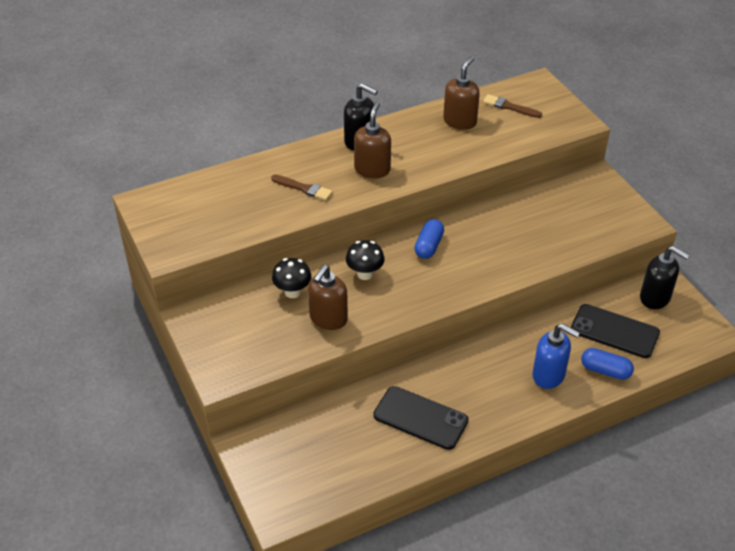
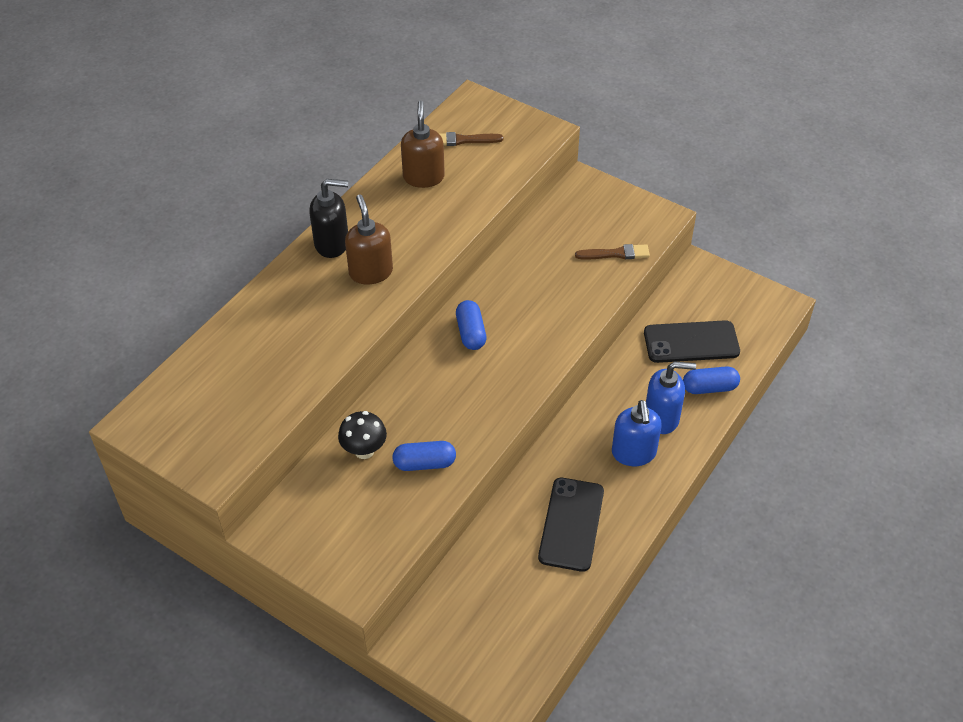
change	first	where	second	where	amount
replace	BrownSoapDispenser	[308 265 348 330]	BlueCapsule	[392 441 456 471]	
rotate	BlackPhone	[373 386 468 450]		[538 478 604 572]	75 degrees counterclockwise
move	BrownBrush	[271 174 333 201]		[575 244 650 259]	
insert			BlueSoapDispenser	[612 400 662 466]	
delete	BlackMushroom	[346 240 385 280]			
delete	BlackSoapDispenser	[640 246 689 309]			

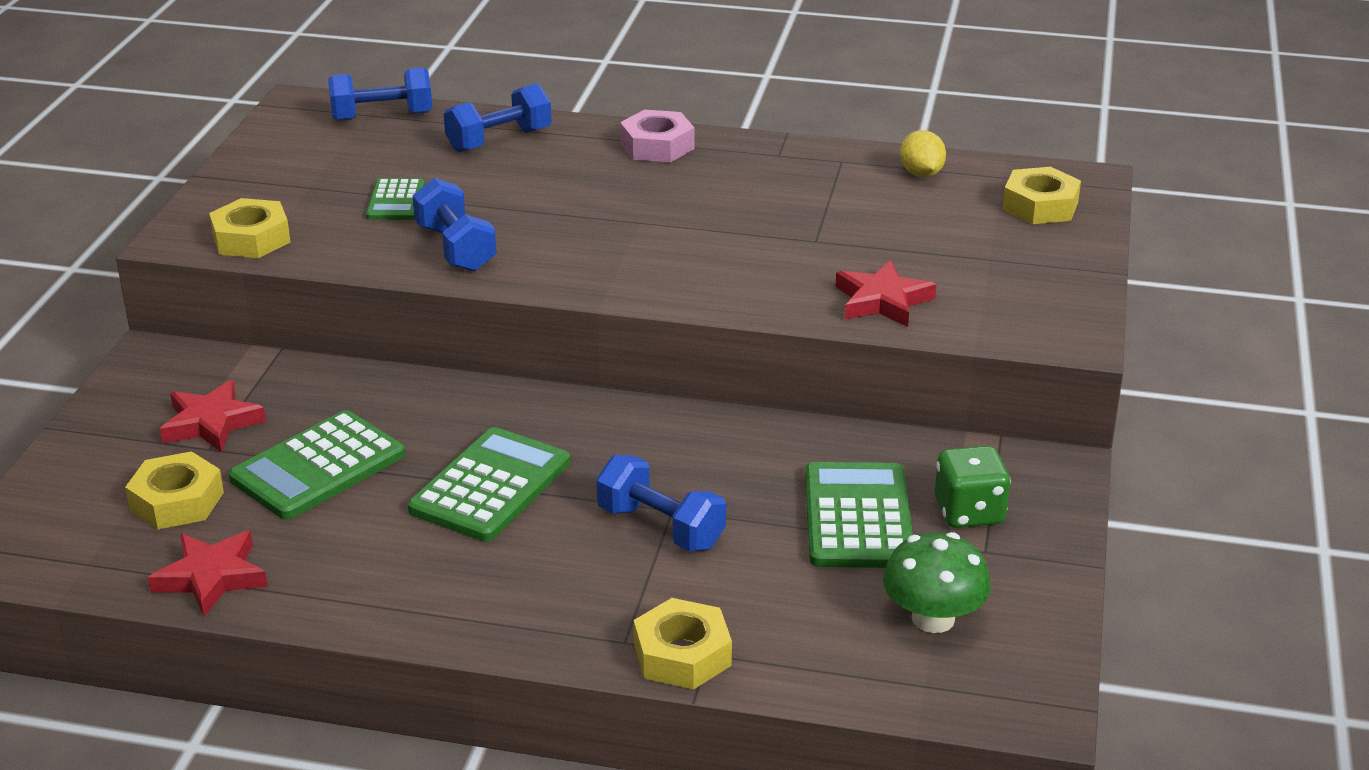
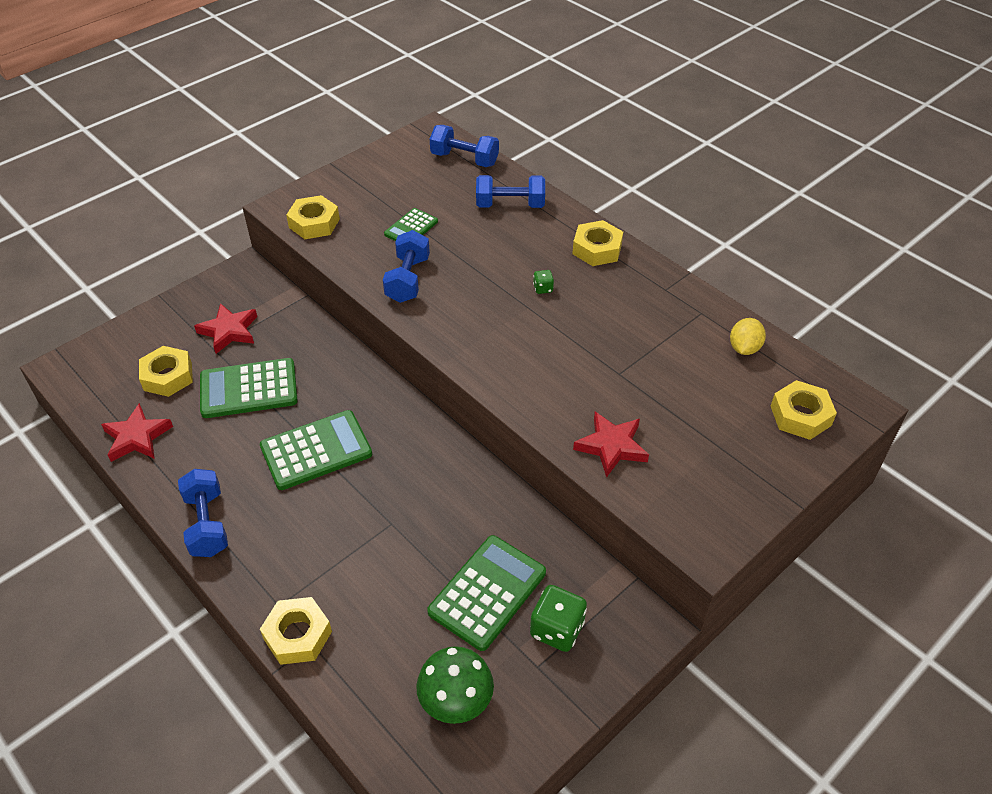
change	first	where	second	where	amount
move	BlueDumbbell	[596 455 726 552]		[178 469 228 557]	
insert			GreenDice	[533 270 554 294]	
recolor	PinkNut	[620 110 695 162]	YellowNut	[572 220 623 266]	

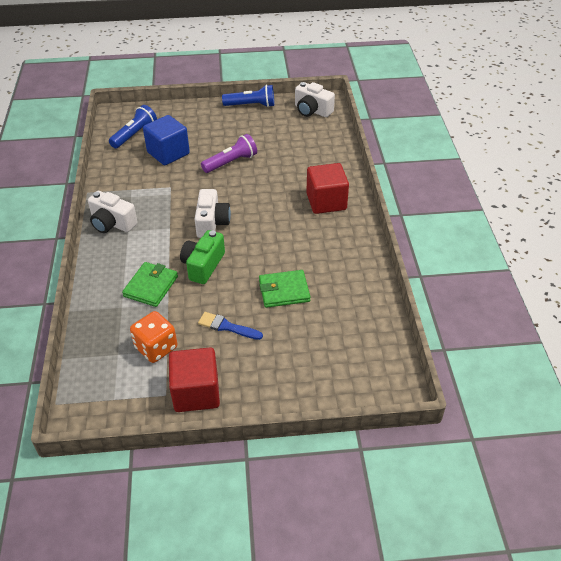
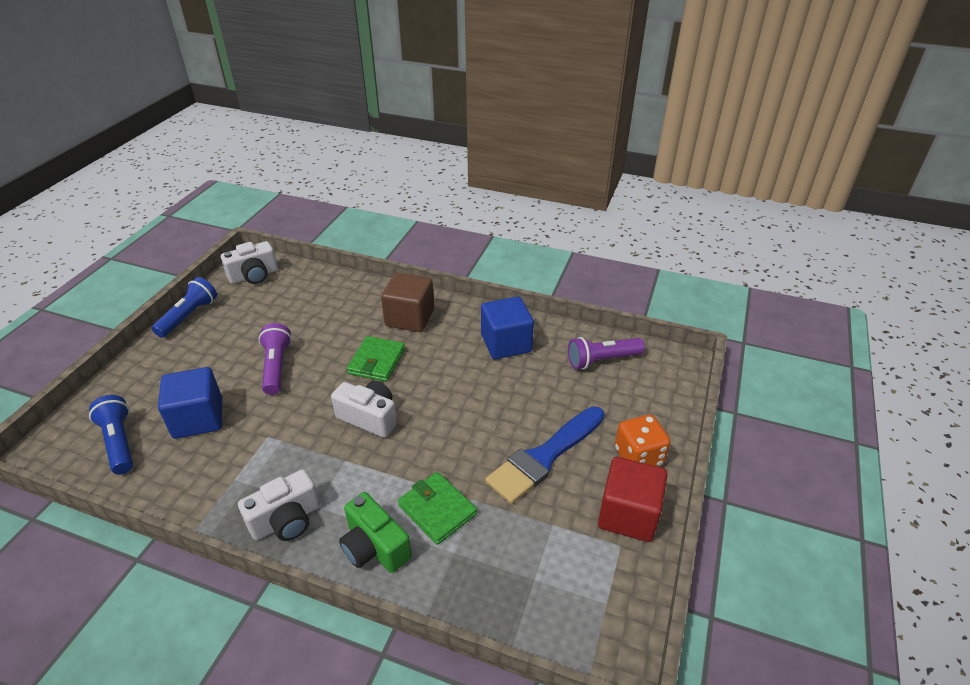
change	first	where	second	where	amount
move	GreenCamera	[180 230 225 284]		[339 492 412 573]	
move	GreenWallet	[259 270 311 308]		[347 336 405 382]	
recolor	RedCube	[306 163 349 214]	BrownCube	[381 273 434 332]	
insert			BlueCube	[481 296 534 359]	
resize	BlueBrush	[198 312 263 340]		[485 406 605 504]	x1.89
insert			PurpleFlashlight	[568 337 645 369]	
move	OrangeDice	[130 311 177 363]		[615 415 671 467]	

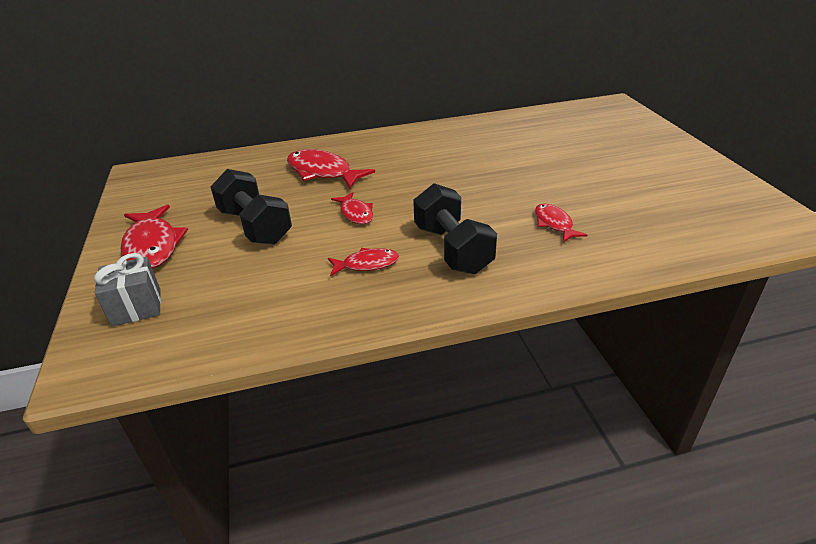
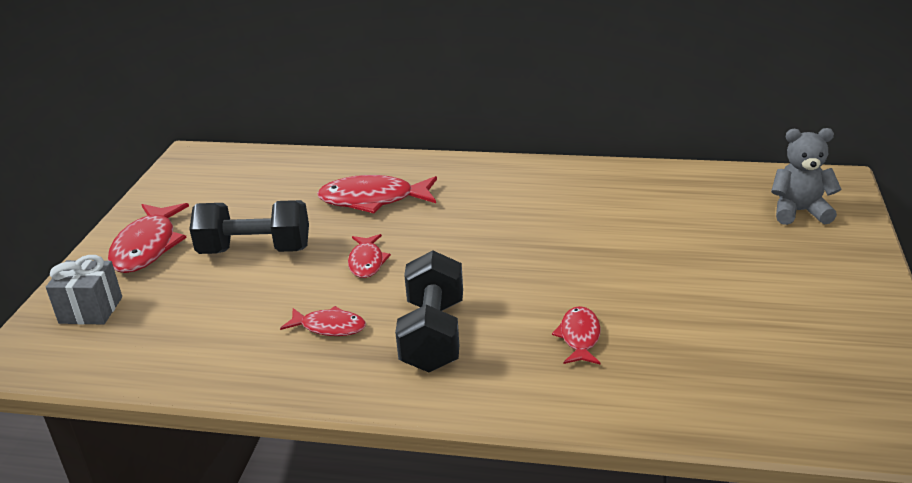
change	first	where	second	where	amount
rotate	BlackDumbbell	[210 169 292 245]		[189 200 309 254]	75 degrees counterclockwise
rotate	RedFish	[287 149 375 188]		[317 175 437 213]	60 degrees counterclockwise
insert			GreyTeddyBear	[771 128 842 225]	

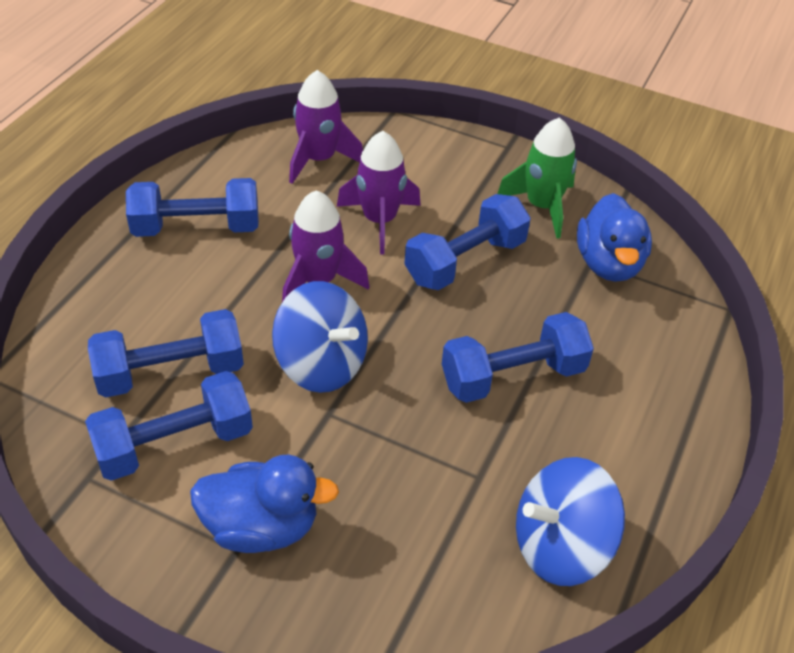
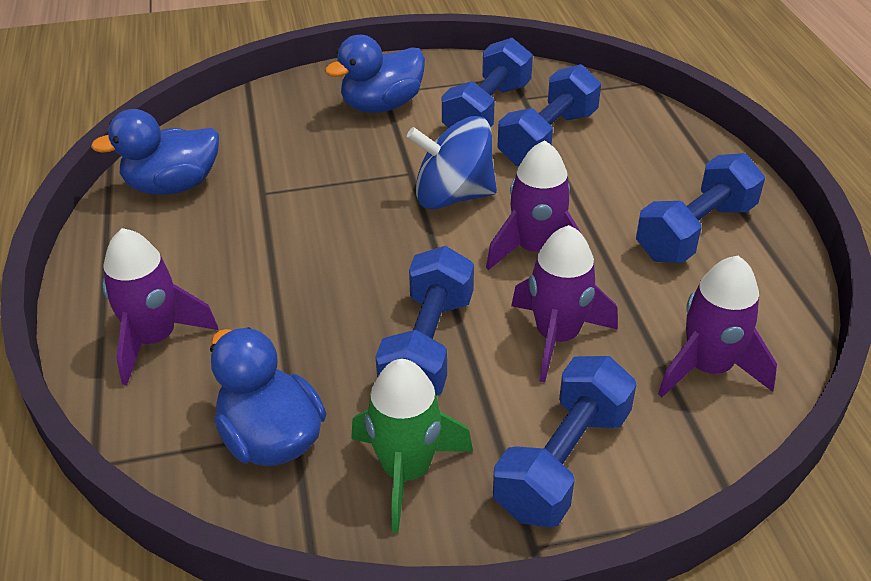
change	first	where	second	where	amount
replace	BlueSpinningTop	[516 457 625 586]	BlueDuck	[91 109 219 195]	
insert			PurpleRocket	[102 228 218 385]	
move	BlueDumbbell	[442 312 594 403]		[493 356 637 528]	

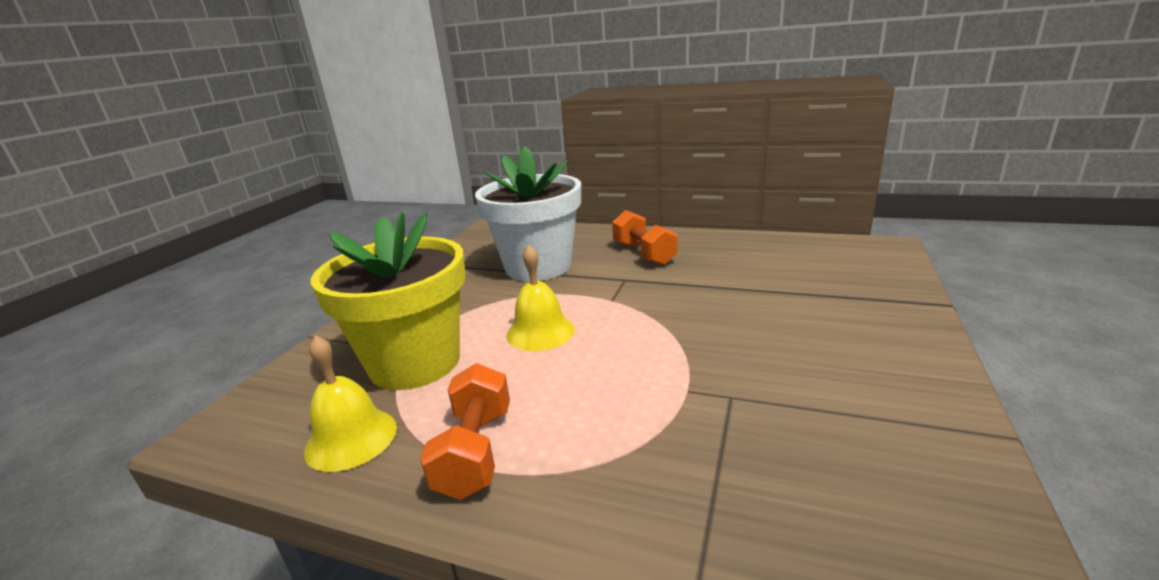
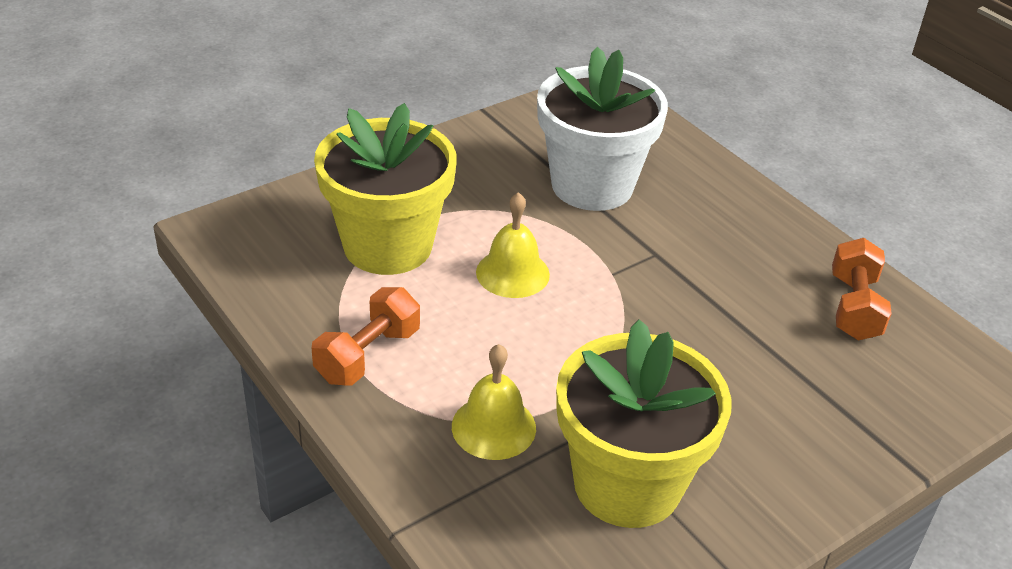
change	first	where	second	where	amount
move	YellowBell	[304 335 397 472]		[452 344 536 460]	
insert			YellowFlowerPot	[556 319 731 528]	
move	OrangeDumbbell	[612 210 677 266]		[832 238 892 341]	

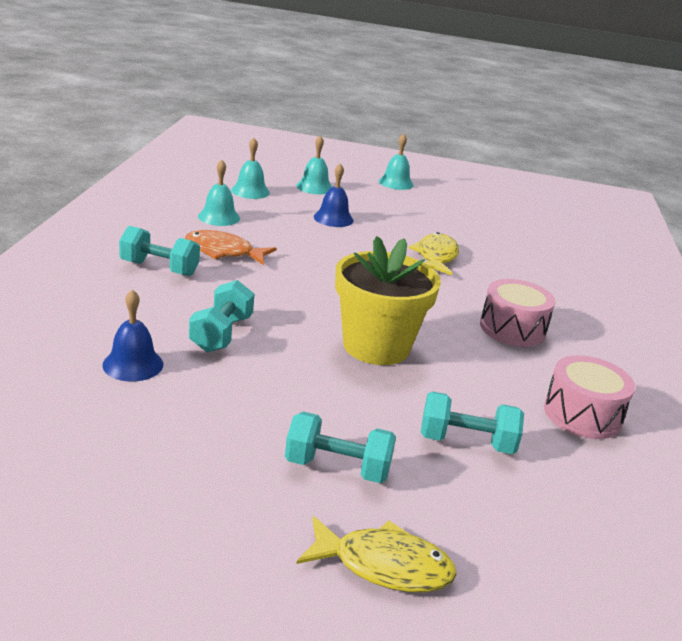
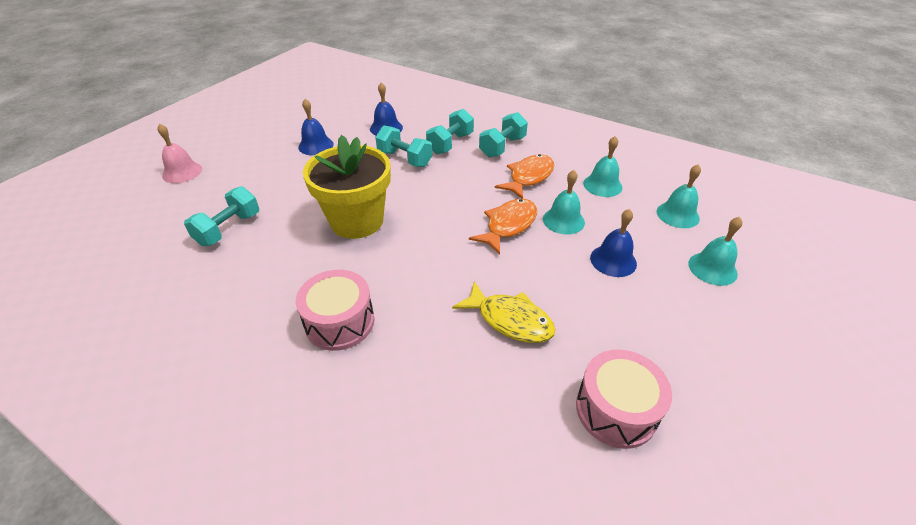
change	first	where	second	where	amount
replace	YellowFish	[296 516 457 592]	PinkBell	[157 123 202 183]	
insert			BlueBell	[298 99 334 155]	
move	TurquoiseDumbbell	[285 412 396 483]		[426 109 474 155]	
insert			OrangeFish	[469 199 537 255]	
move	TurquoiseBell	[379 134 414 190]		[543 170 585 234]	
move	PinkDrum	[544 355 635 439]		[576 349 672 449]	

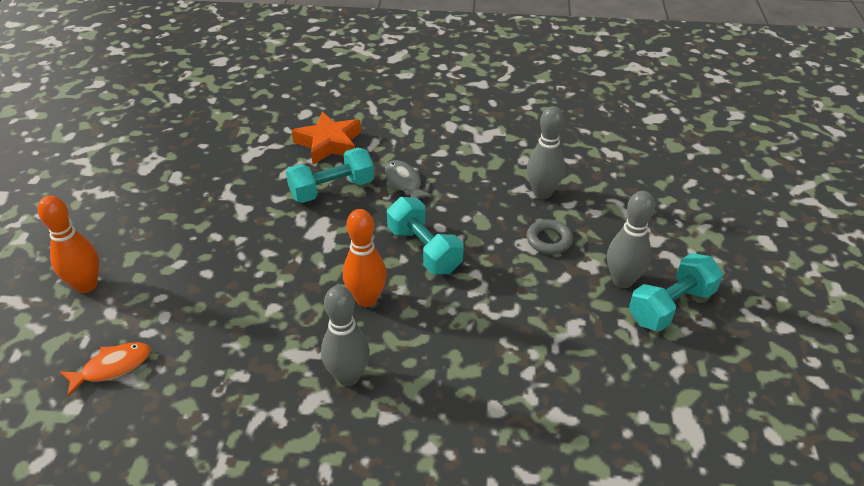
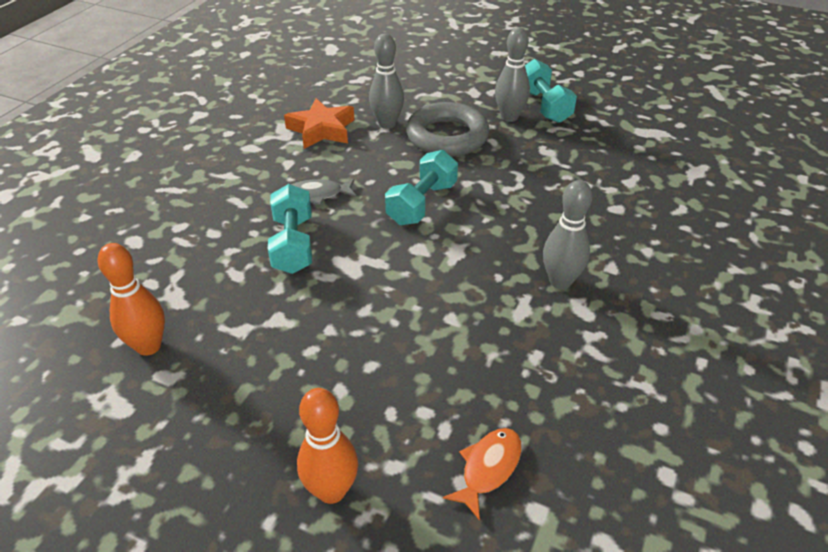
change	first	where	second	where	amount
move	OrangeBowlingPin	[343 209 387 307]		[98 243 165 356]	
move	OrangeStar	[292 111 361 164]		[284 98 354 149]	
rotate	TurquoiseDumbbell	[387 197 463 274]		[385 150 458 225]	45 degrees counterclockwise
resize	GreyRing	[527 219 573 254]		[406 102 490 157]	x2.02
rotate	OrangeFish	[60 342 150 397]		[443 428 522 521]	45 degrees clockwise

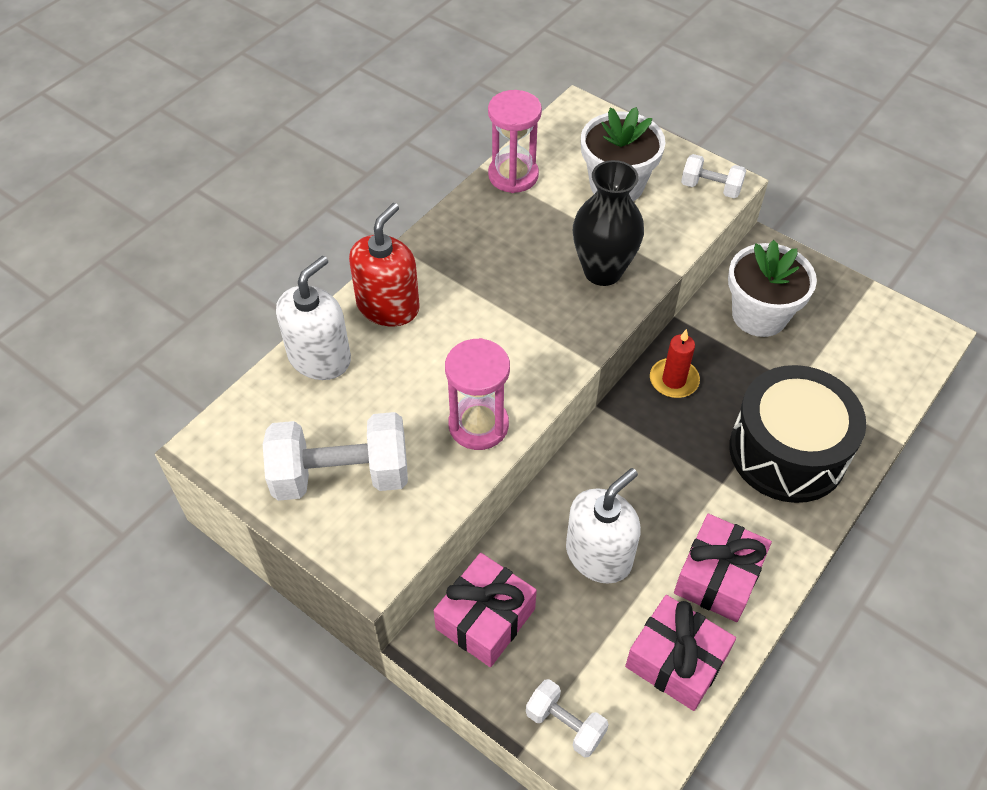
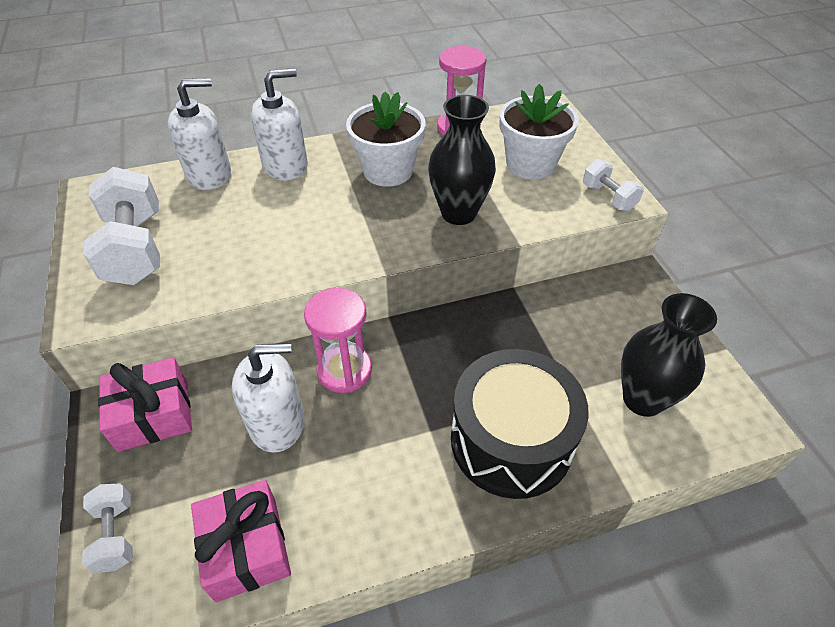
change	first	where	second	where	amount
rotate	WhiteDumbbell	[263 412 408 501]		[83 167 160 285]	45 degrees clockwise
recolor	RedSoapDispenser	[349 203 420 326]	WhiteSoapDispenser	[251 68 308 181]	
move	PinkHourglass	[445 338 510 450]		[304 288 372 393]	
move	WhiteFlowerPot	[728 240 817 337]		[346 91 426 187]	
insert			BlackVase	[621 293 717 417]	
delete	RedCandle	[650 329 700 398]			
delete	PinkGift	[674 514 772 622]			

